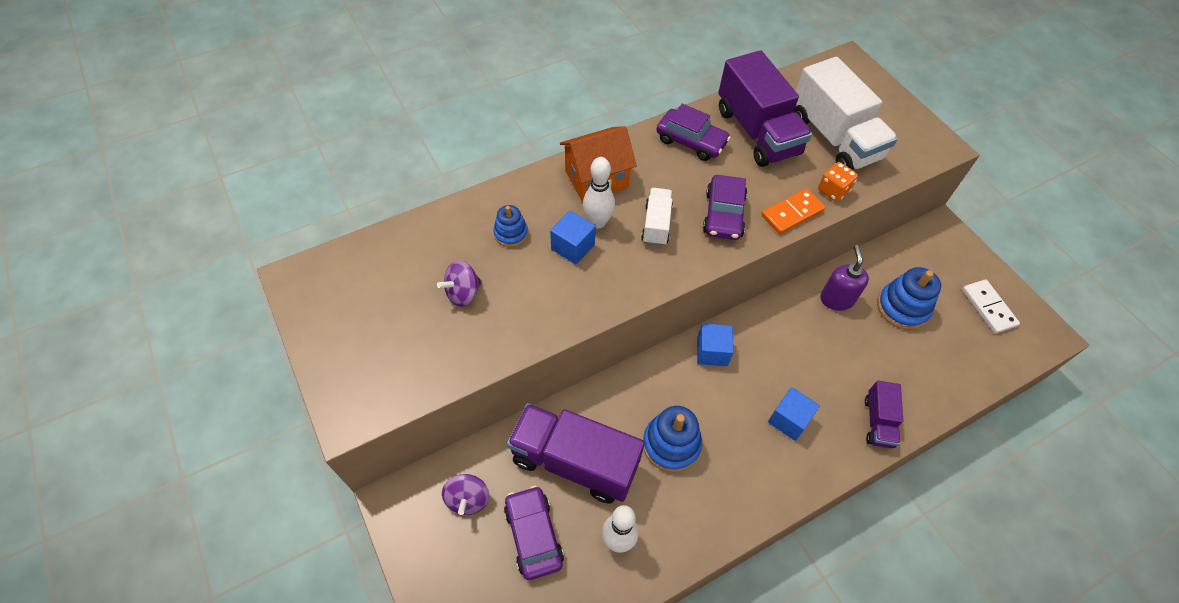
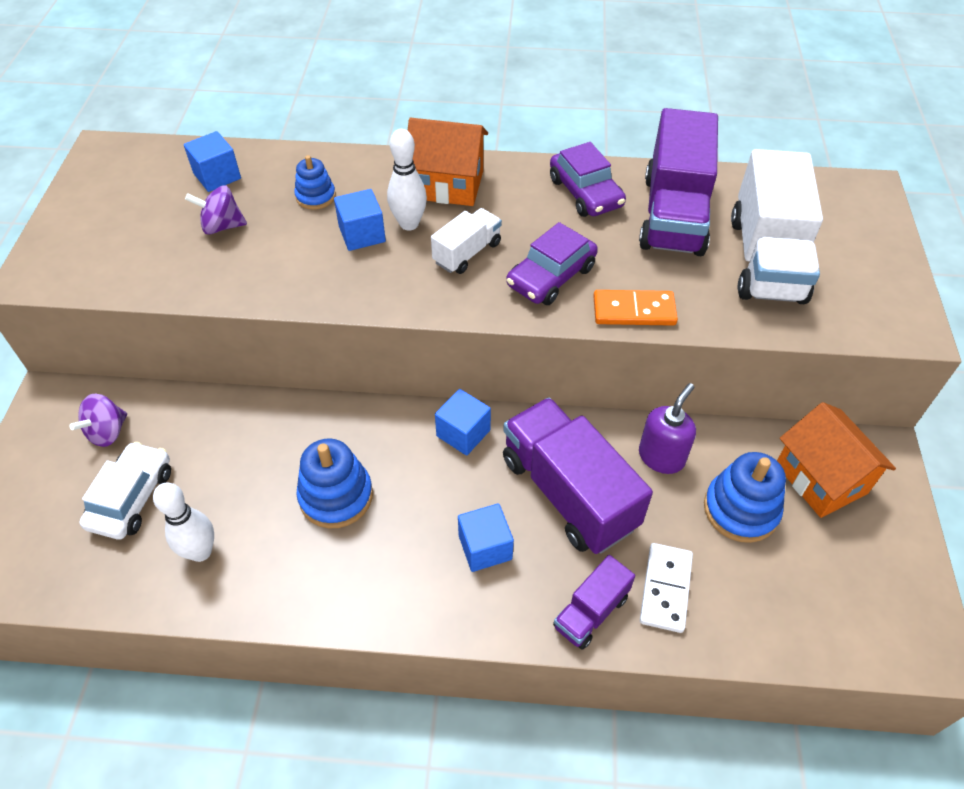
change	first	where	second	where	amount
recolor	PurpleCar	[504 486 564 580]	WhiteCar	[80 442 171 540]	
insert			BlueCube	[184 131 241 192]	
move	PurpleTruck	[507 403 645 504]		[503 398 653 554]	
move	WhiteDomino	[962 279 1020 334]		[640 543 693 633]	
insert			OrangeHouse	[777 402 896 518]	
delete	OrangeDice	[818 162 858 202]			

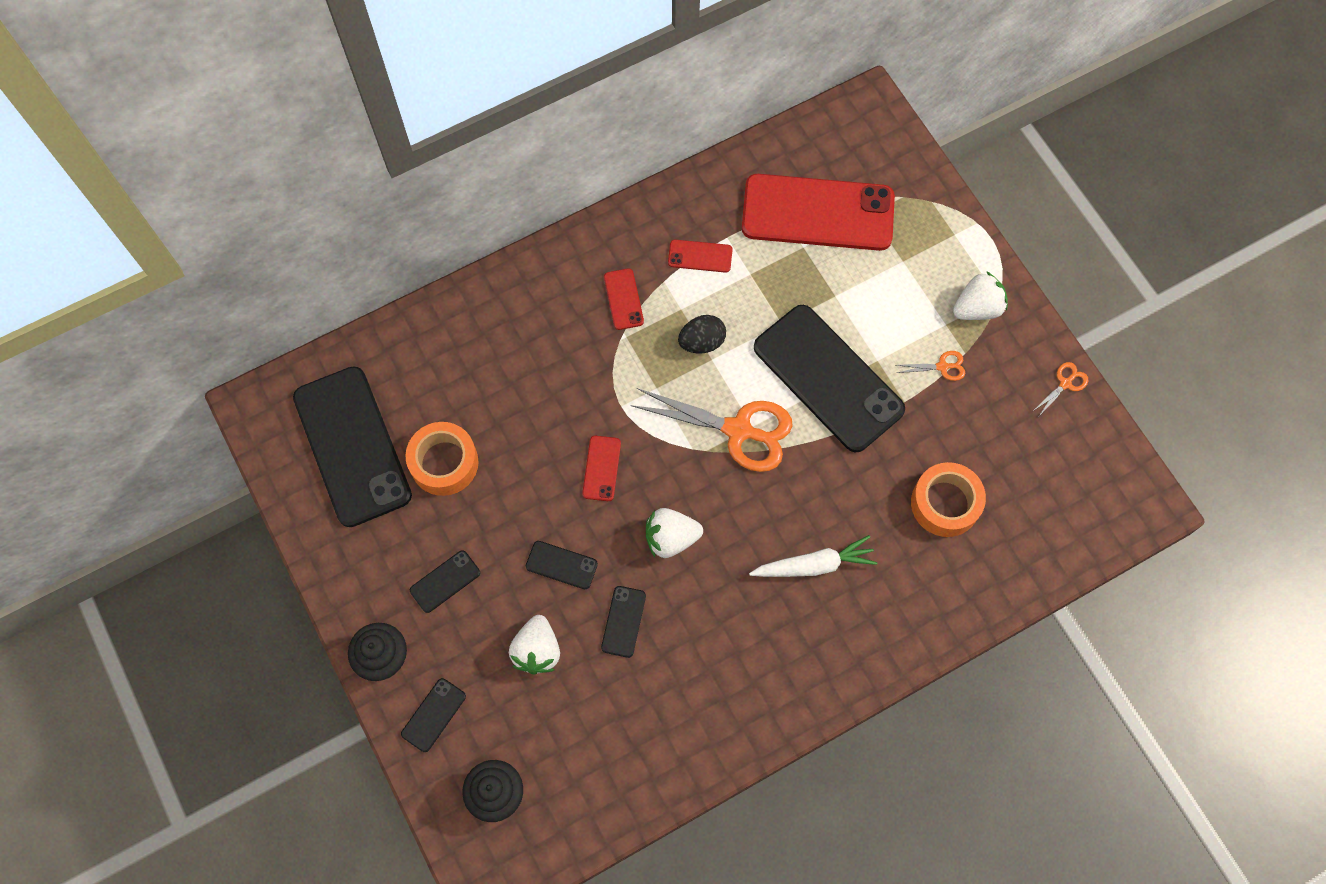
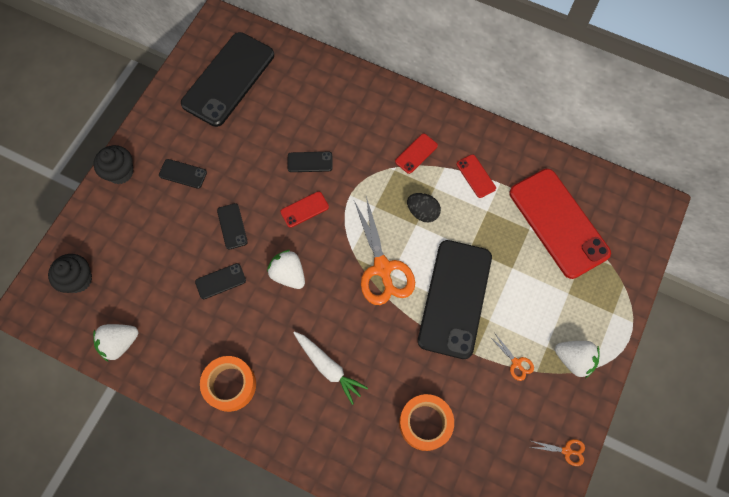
change	first	where	second	where	amount
move	WhiteStrawberry	[509 615 560 674]		[93 324 138 362]	
move	OrangeTape	[405 422 478 496]		[200 356 256 412]	
move	BlackPhone	[401 678 466 752]		[287 152 333 172]	

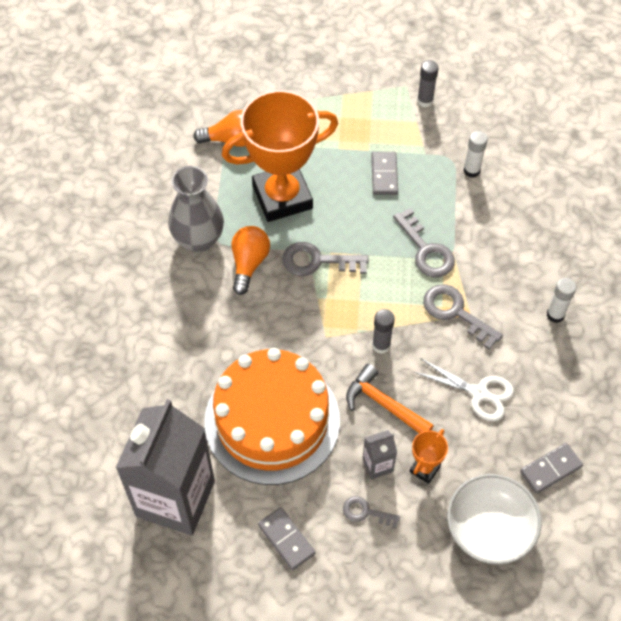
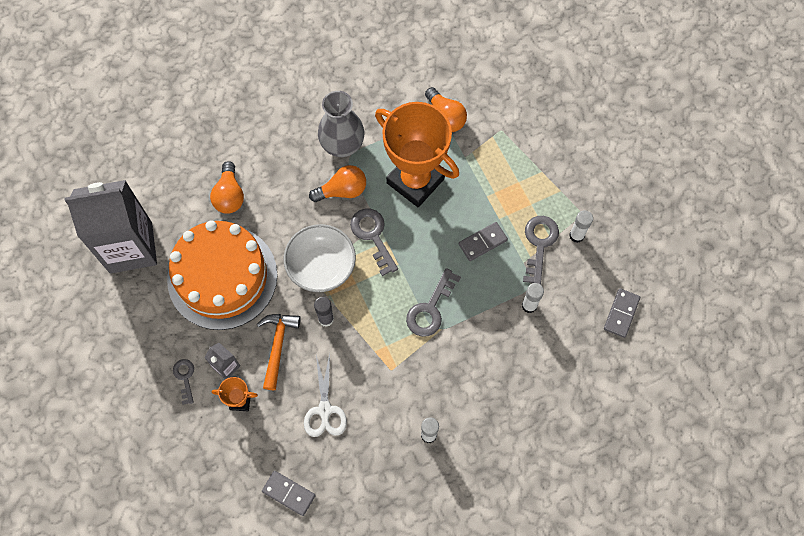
change	first	where	second	where	amount
insert			OrangeLightBulb	[210 161 244 214]	
move	WhiteBowl	[447 474 542 565]		[284 224 356 292]	
move	GreyKey	[423 284 503 350]		[523 216 559 285]	
recolor	GreyGlueStick	[417 60 439 108]	WhiteGlueStick	[569 210 593 243]	
move	GreyDomino	[258 507 316 570]		[604 288 640 338]	

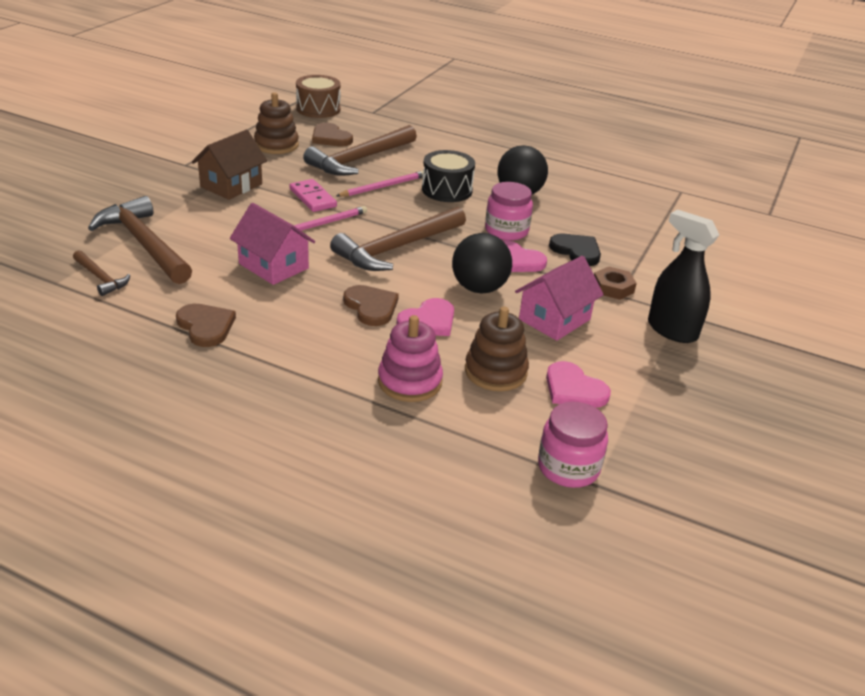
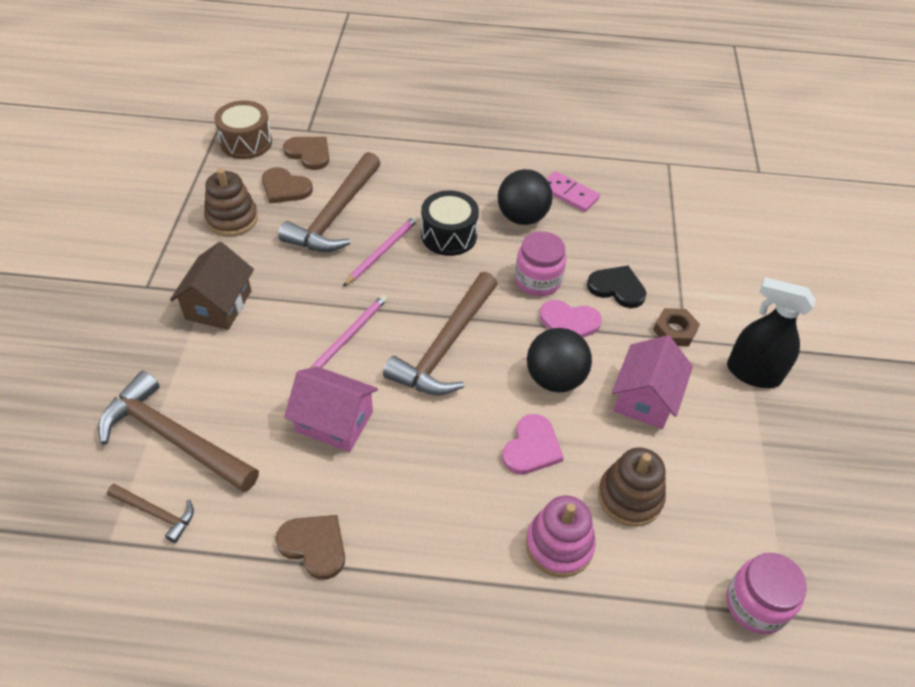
change	first	where	second	where	amount
move	BrownHeart	[343 285 399 326]		[283 137 330 170]	
move	PinkDomino	[290 179 337 212]		[546 171 600 212]	
delete	PinkHeart	[546 361 611 408]			

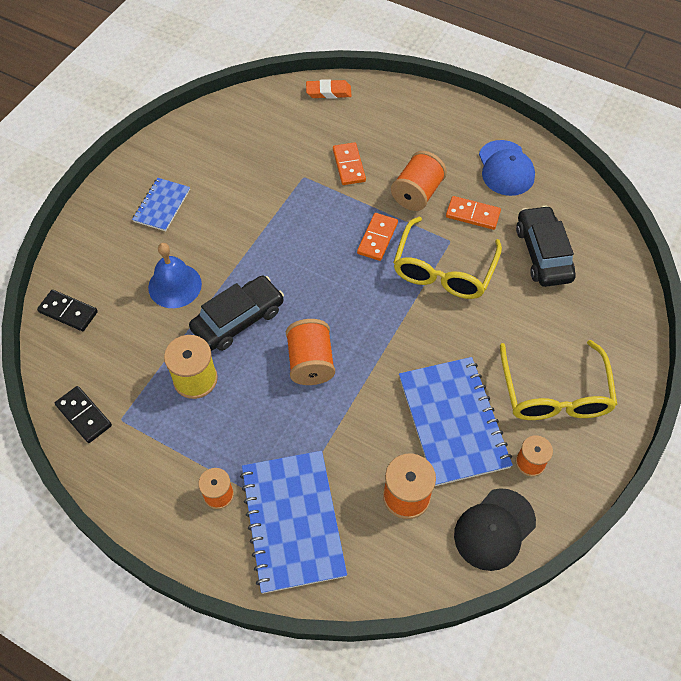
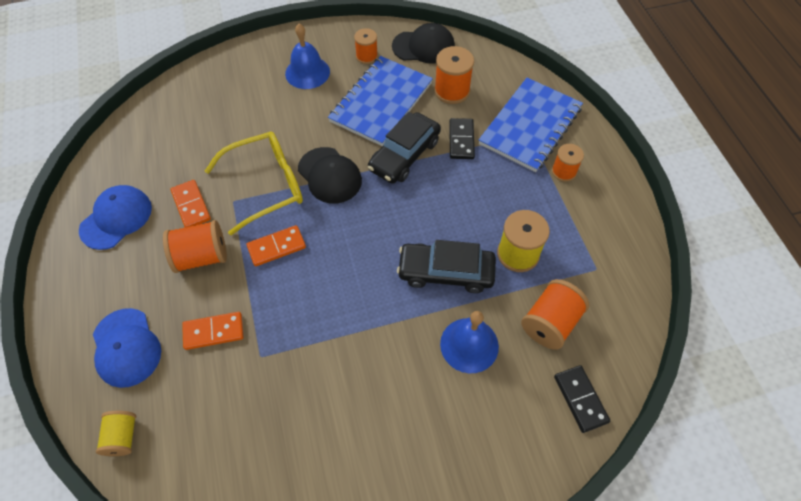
change	first	where	second	where	amount
insert			BlueCap	[93 308 161 388]	
replace	OrangeEraser	[306 79 351 99]	YellowSpool	[96 411 136 456]	
rotate	OrangeDomino	[333 142 366 185]		[182 312 243 350]	45 degrees clockwise
replace	YellowGlasses	[500 340 617 420]	BlueBell	[285 24 330 89]	
insert			BlackCap	[298 147 362 204]	
move	BlackCar	[516 205 576 287]		[368 112 441 184]	
move	BlackDomino	[55 386 112 443]		[449 118 475 159]	
move	OrangeSpool	[286 319 335 385]		[521 279 589 350]	
delete	BlueNotebook	[132 178 190 231]			

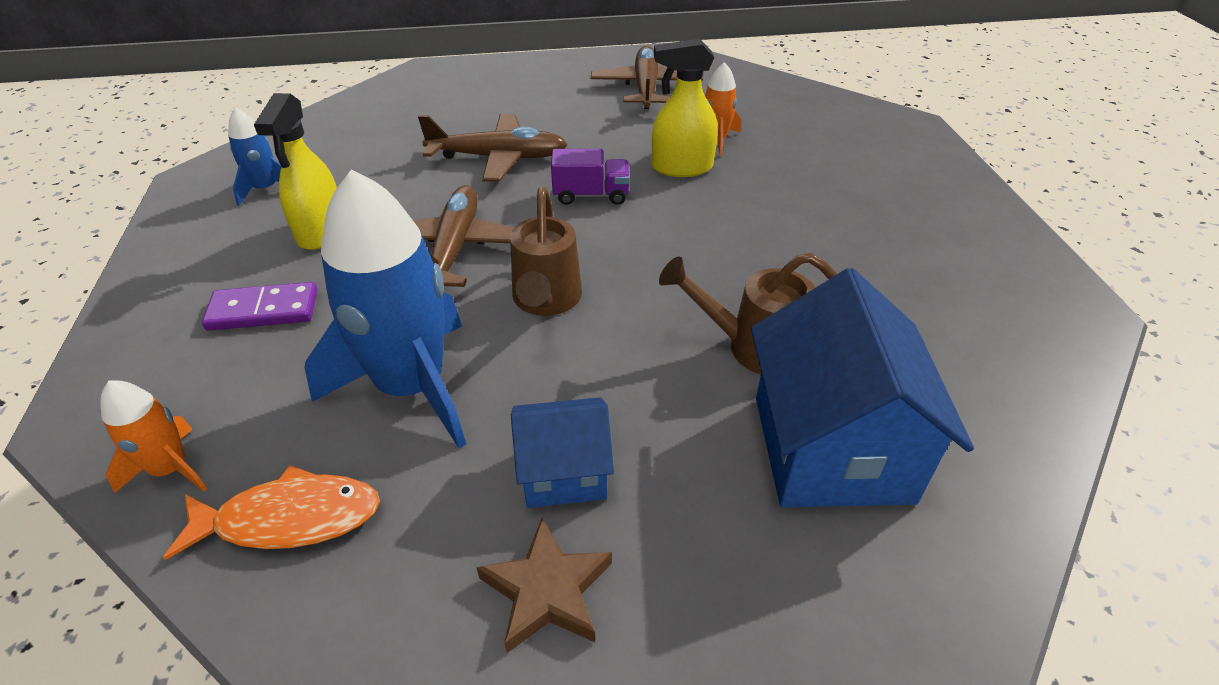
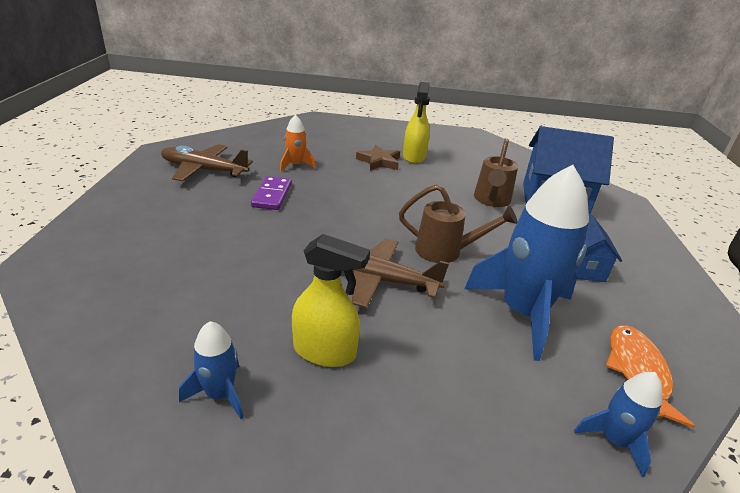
change	first	where	second	where	amount
move	PurpleDomino	[202 282 318 331]		[251 176 292 210]	
move	BrownStar	[477 518 612 653]		[356 145 400 171]	
move	YellowSprayBottle	[652 39 718 177]		[403 82 430 164]	
recolor	OrangeRocket	[100 380 208 493]	BlueRocket	[574 372 663 477]	
delete	BrownPlane	[418 114 568 182]			
delete	PurpleTruck	[551 149 630 205]			

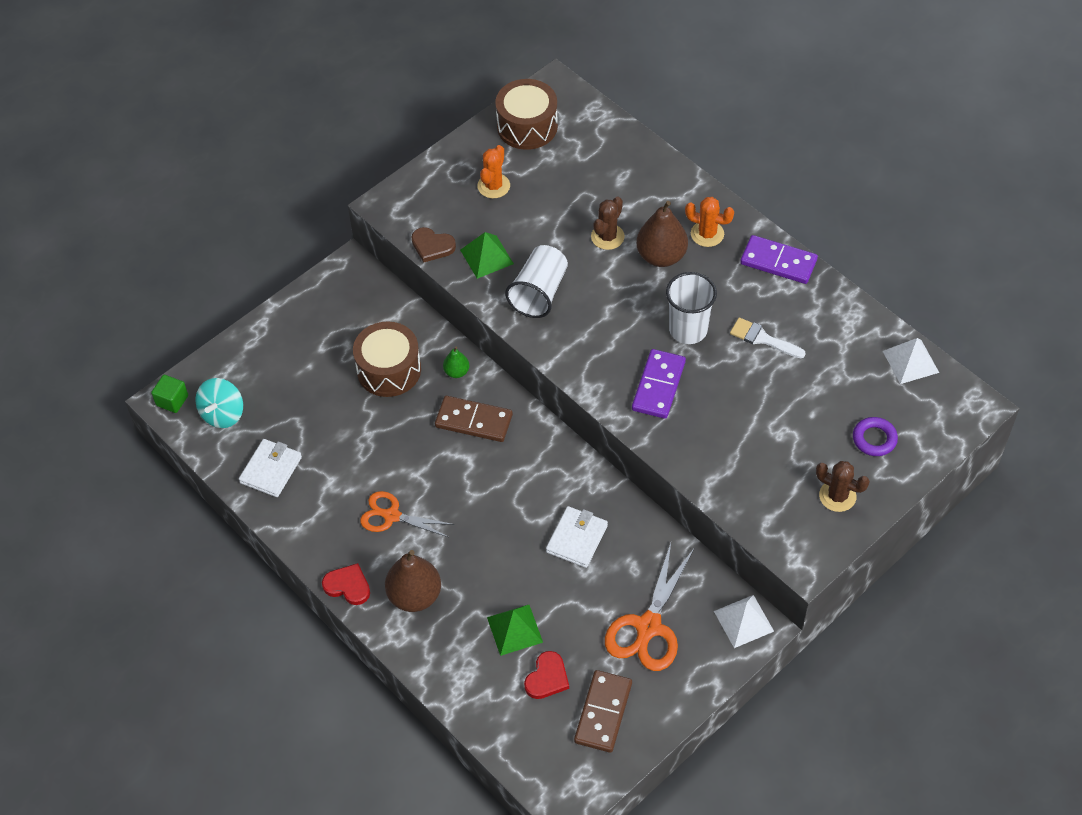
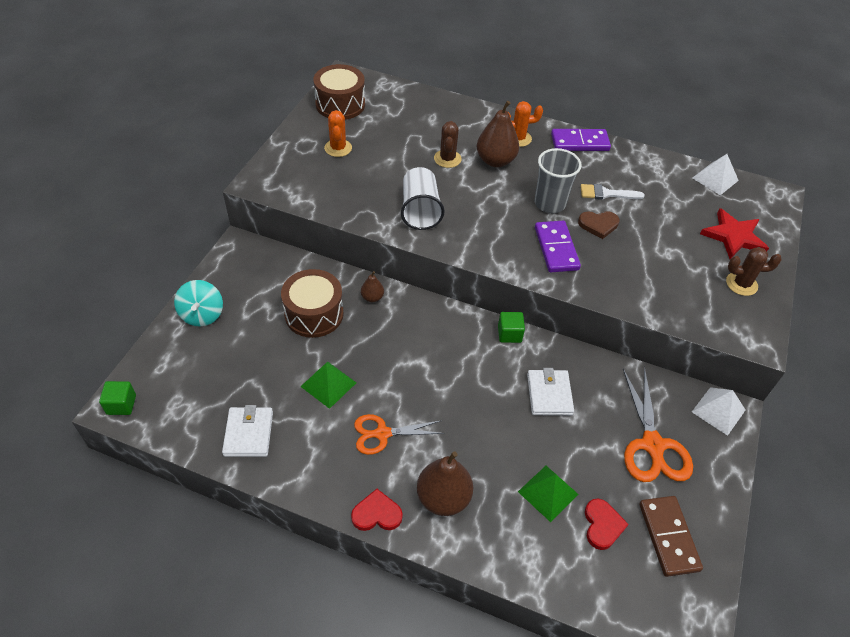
change	first	where	second	where	amount
move	TurquoiseSpinningTop	[195 378 243 428]		[174 280 223 326]	
move	GreenPyramid	[460 232 514 279]		[300 362 356 409]	
recolor	GreenPear	[443 347 469 378]	BrownPear	[361 271 384 302]	
insert			GreenCube	[498 312 525 343]	
recolor	WhiteCup	[666 272 717 344]	GreyCup	[534 148 582 213]	
move	BrownHeart	[411 227 456 263]		[578 211 620 239]	
replace	PurpleRing	[853 417 898 456]	RedStar	[700 208 769 259]	
delete	BrownDomino	[435 396 513 442]			

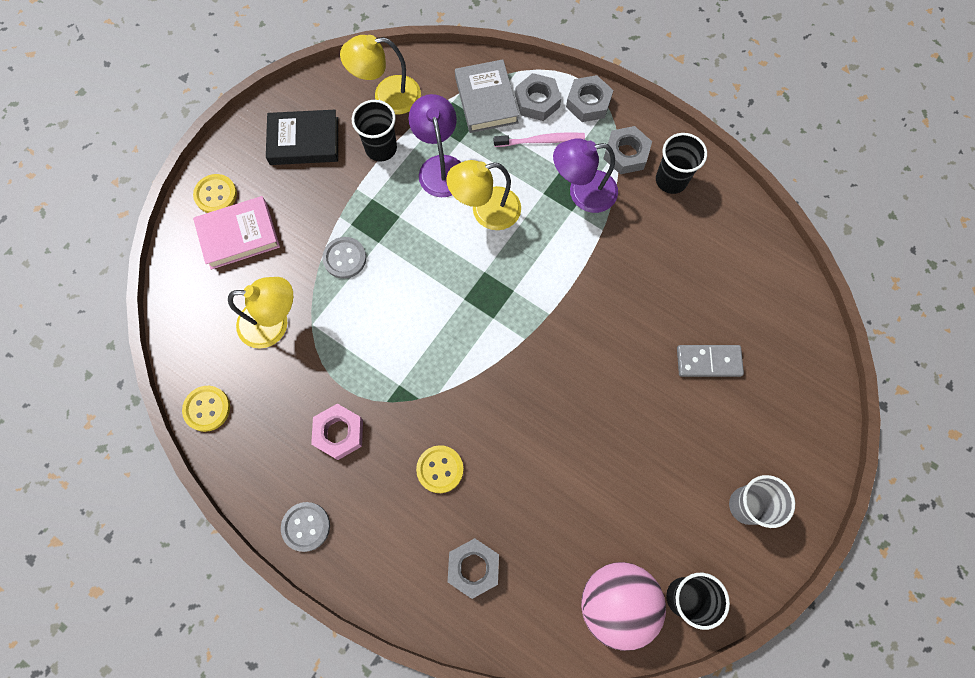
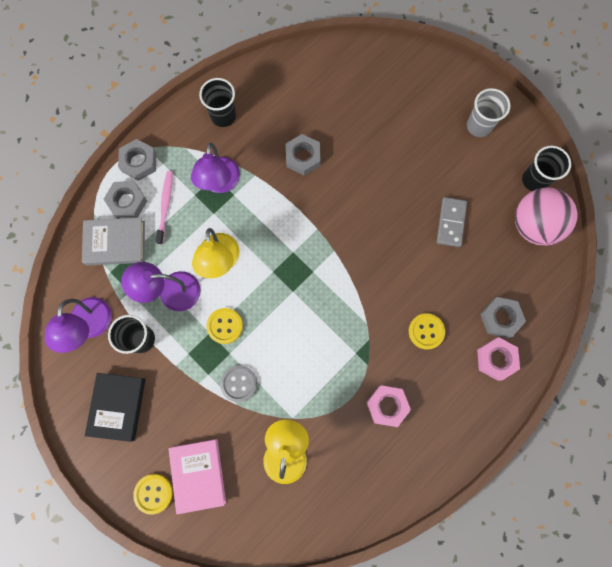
change	first	where	second	where	amount
recolor	YellowLamp	[340 35 421 114]	PurpleLamp	[45 297 112 353]	
move	YellowButton	[182 386 230 432]		[206 308 243 344]	
move	GreyNut	[603 126 652 174]		[286 134 321 175]	
move	GreyDomino	[677 345 744 377]		[437 197 467 247]	
insert			PinkNut	[477 337 520 381]	
delete	GreyButton	[281 502 330 552]			

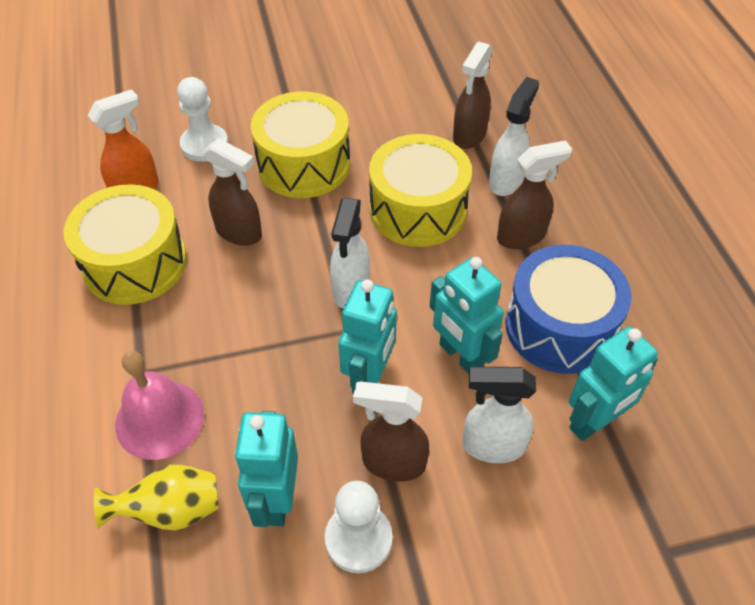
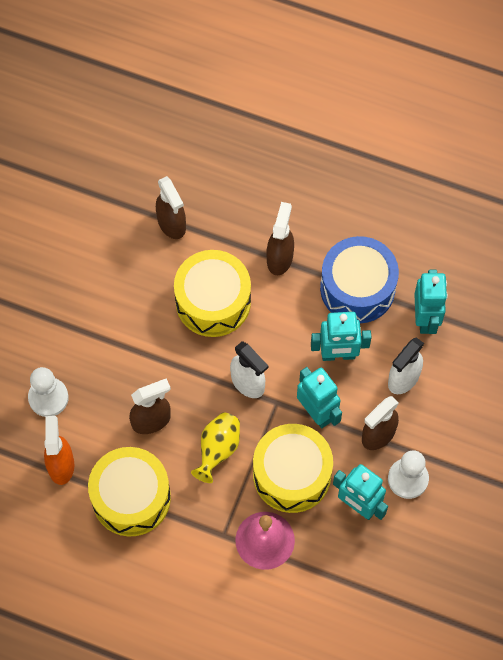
change	first	where	second	where	amount
move	YellowVase	[94 465 219 531]		[191 412 240 483]	
move	YellowDrum	[251 91 350 198]		[253 424 333 513]	
delete	WhiteSprayBottle	[489 77 539 196]			

